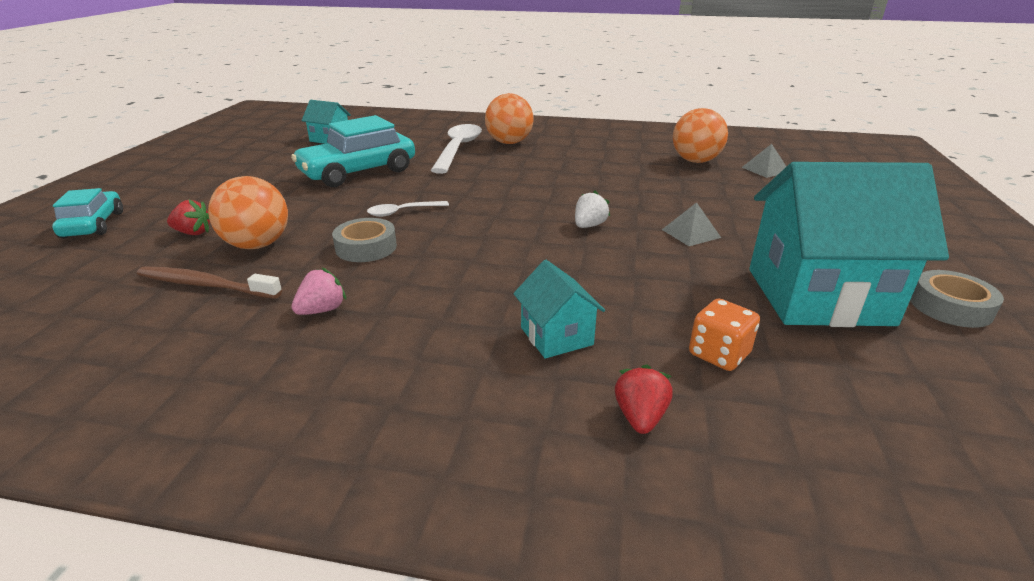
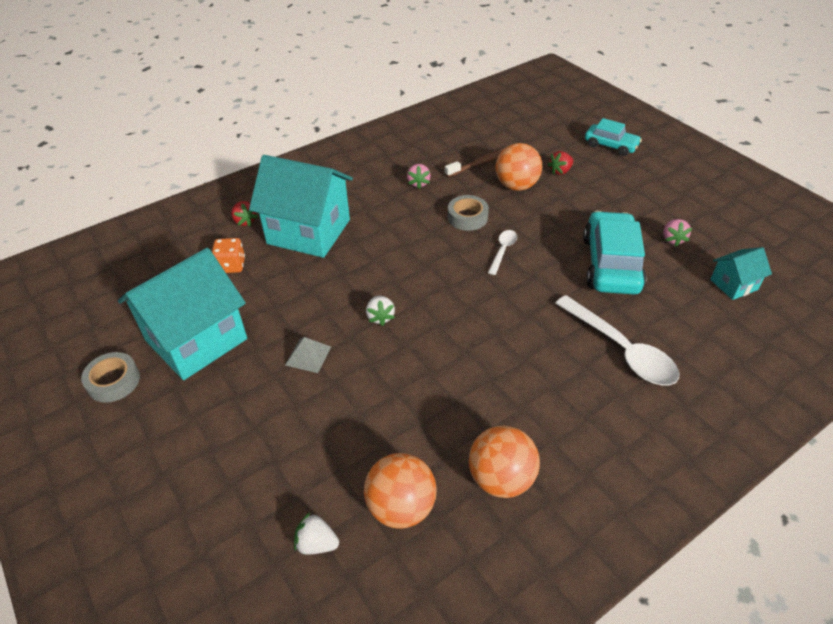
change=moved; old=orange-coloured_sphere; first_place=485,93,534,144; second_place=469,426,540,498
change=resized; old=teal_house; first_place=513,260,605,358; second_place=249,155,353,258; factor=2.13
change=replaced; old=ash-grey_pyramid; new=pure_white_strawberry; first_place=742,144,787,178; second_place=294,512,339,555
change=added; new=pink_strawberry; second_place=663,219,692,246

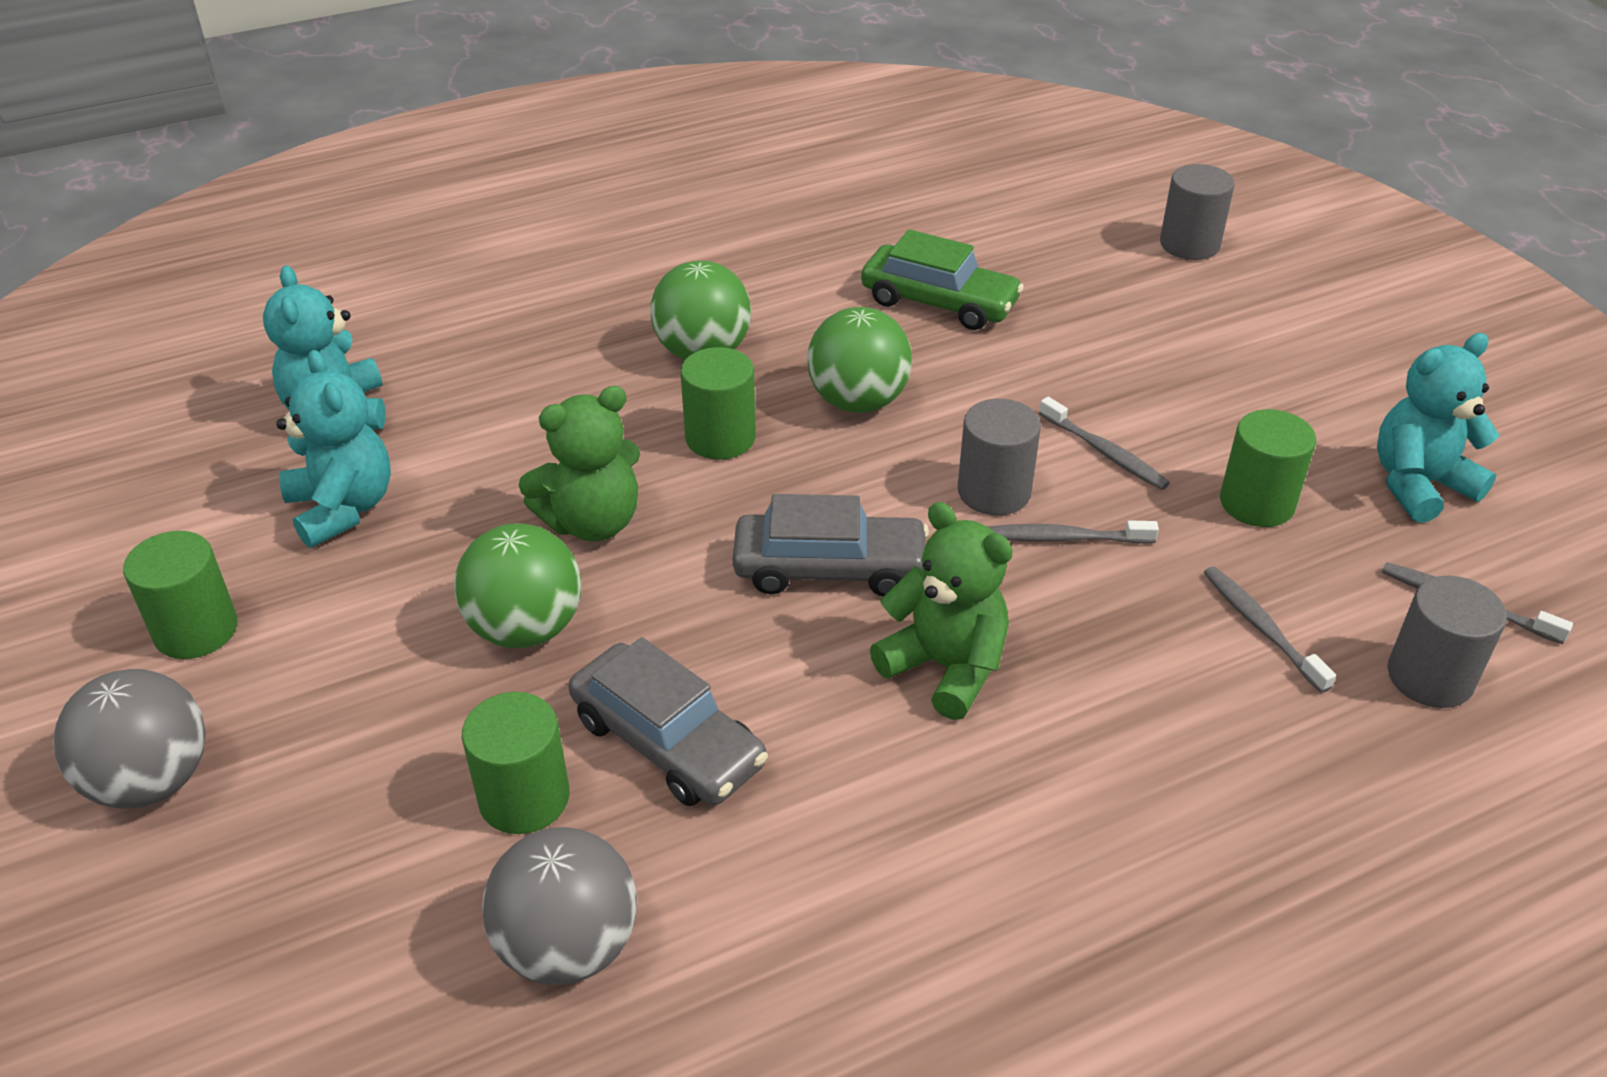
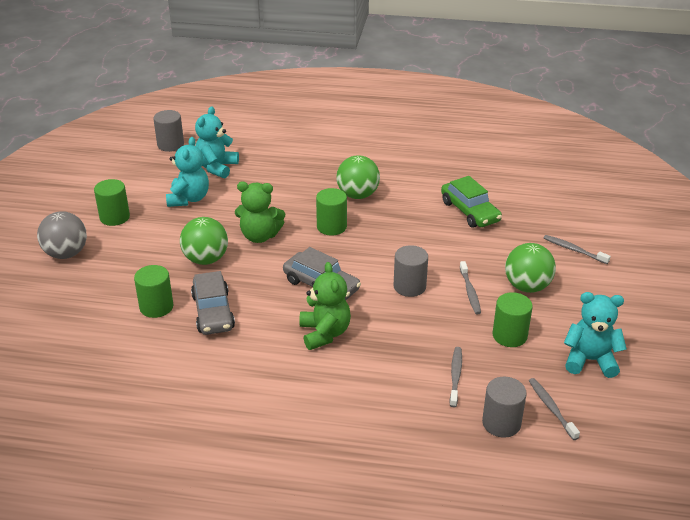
change=removed; old=ash-grey_sphere; first_place=482,827,637,985
change=moved; old=emerald_sphere; first_place=807,307,912,413; second_place=505,243,556,293
change=moved; old=ash-grey_toothbrush; first_place=987,520,1159,544; second_place=544,235,611,264
change=moved; old=ash-grey_cylinder_shape; first_place=1160,164,1235,260; second_place=153,110,184,152

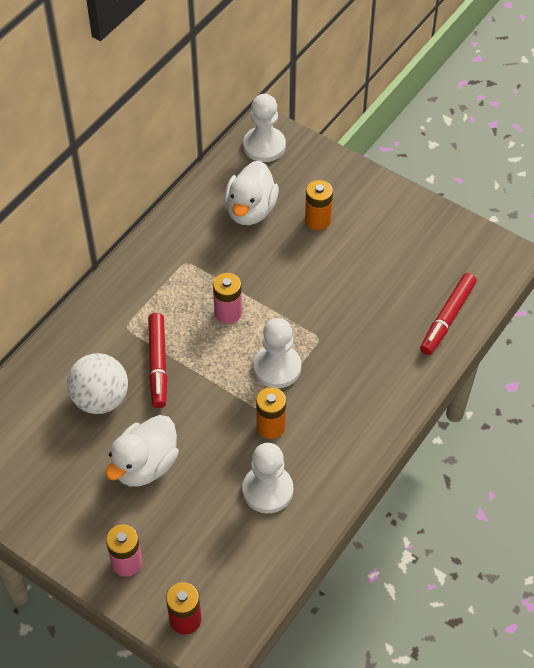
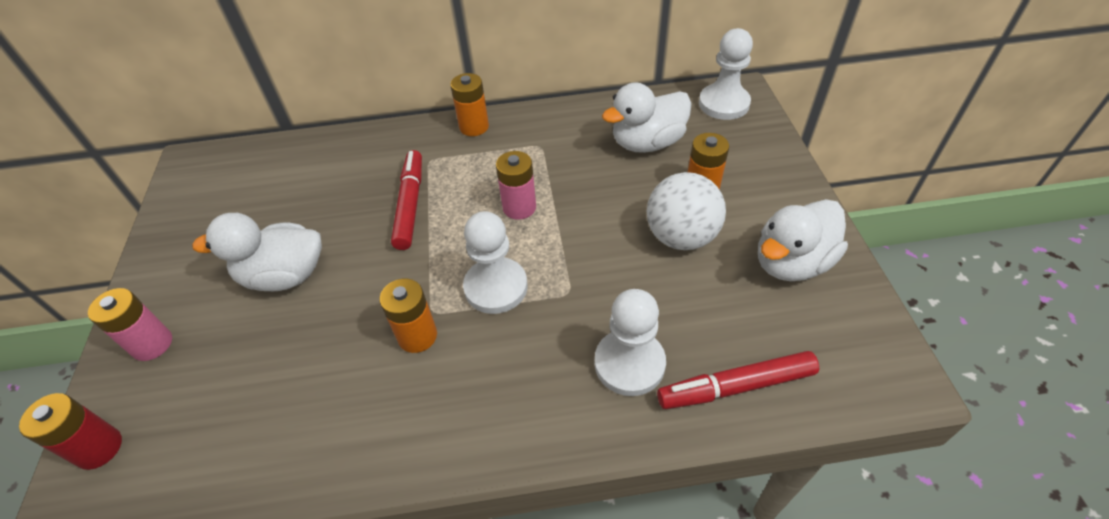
change=moved; old=pure_white_sphere; first_place=67,353,128,414; second_place=647,172,726,250
change=turned; old=crimson_marker; first_place=148,313,167,408; second_place=391,150,422,250; degrees=135
change=moved; old=pure_white_game_pawn; first_place=242,443,293,513; second_place=595,289,666,396
change=added; new=orange-coloured_power_cell; second_place=450,73,489,136
change=added; new=pure_white_duck; second_place=758,199,848,281

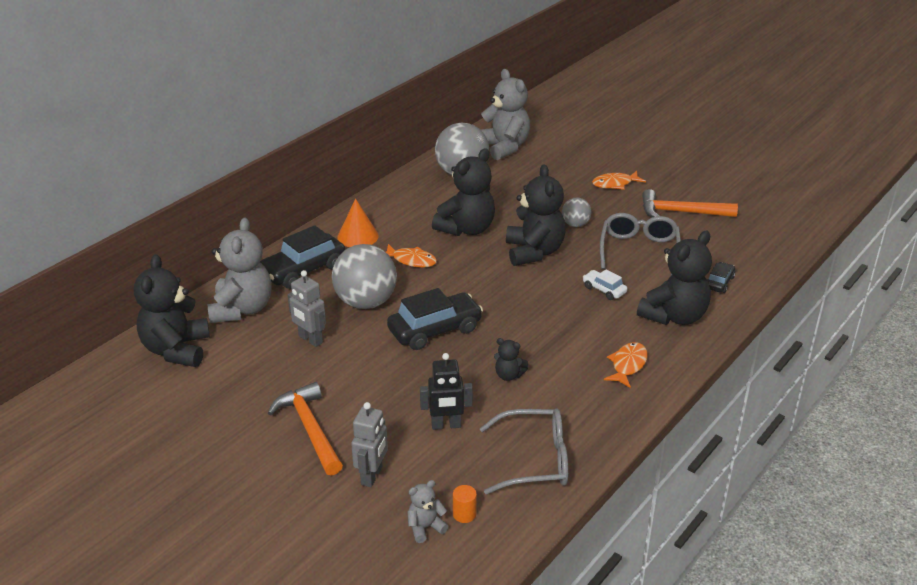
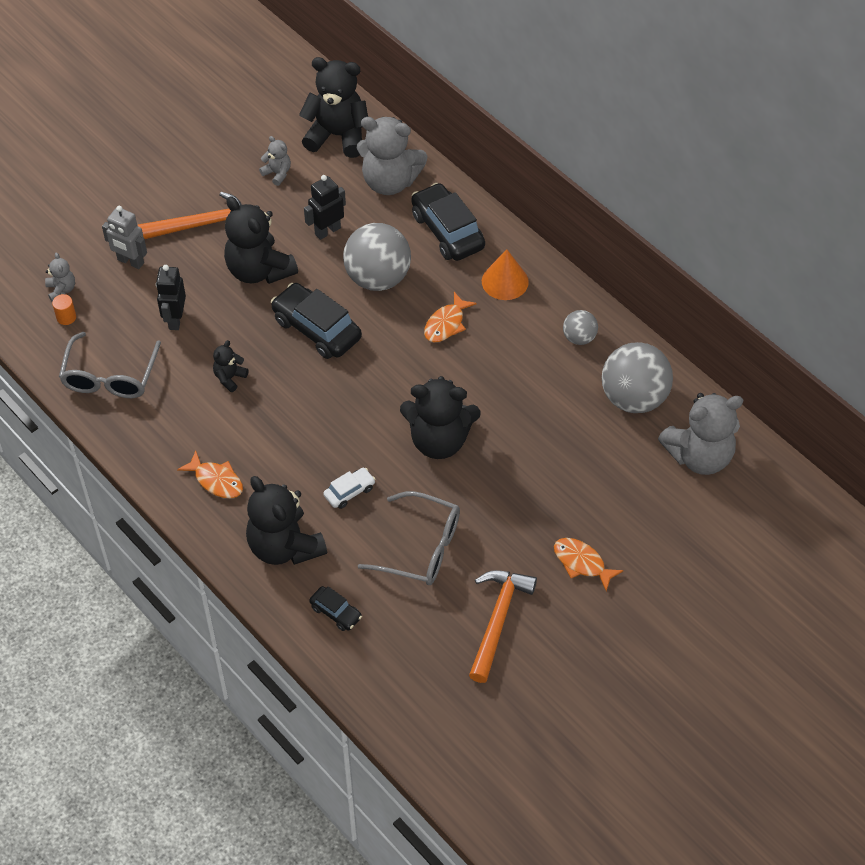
change=recoloured; old=ash-grey_toy_robot; new=jet-black_toy_robot; first_place=288,270,326,347; second_place=304,175,346,240
change=turned; old=jet-black_car; first_place=387,288,483,350; second_place=271,283,362,359; degrees=150
change=moved; old=jet-black_stuffed_bear; first_place=432,148,495,236; second_place=224,196,298,284
change=moved; old=ash-grey_sphere; first_place=562,198,591,227; second_place=563,310,598,345
change=turned; old=orange-coloured_fish; first_place=592,171,646,190; second_place=554,538,624,591; degrees=-45
change=added; new=ash-grey_stuffed_bear; second_place=259,136,291,186

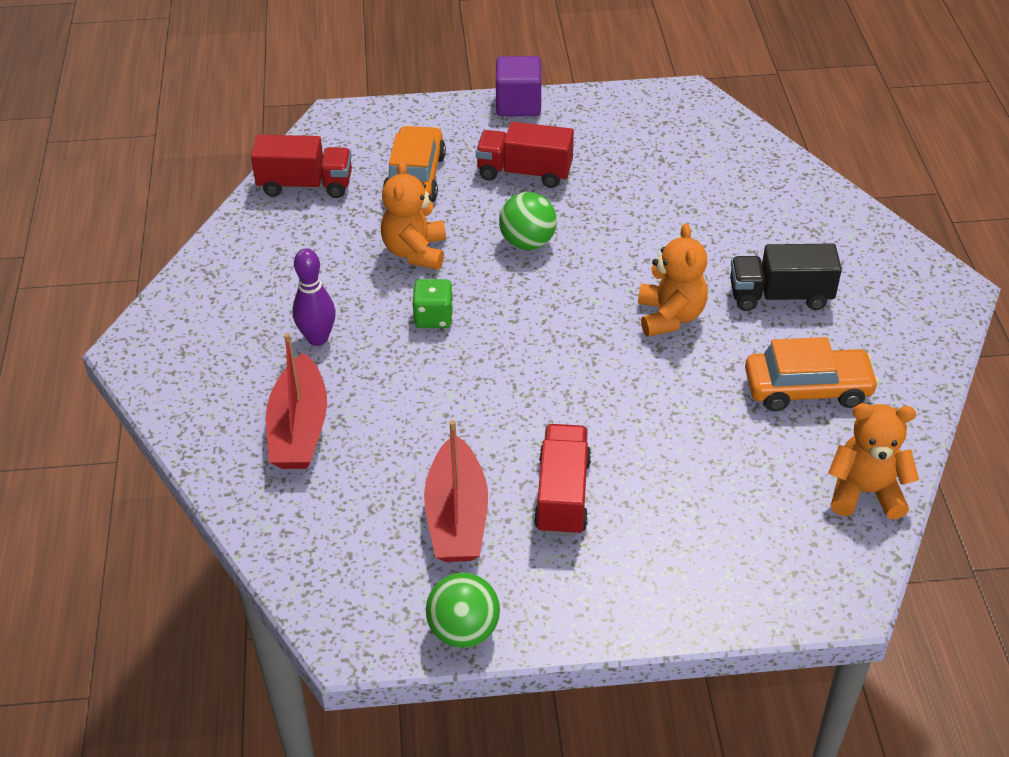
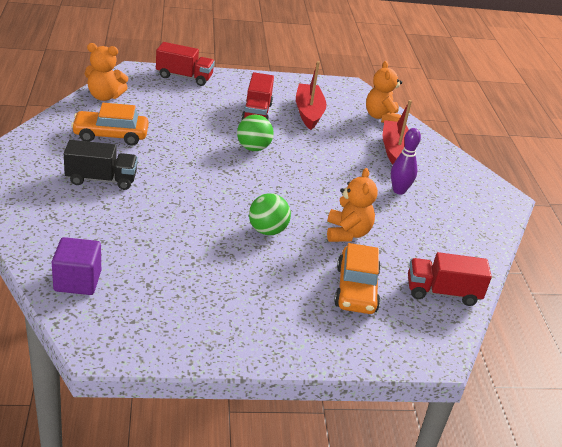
change=removed; old=emerald_dice; first_place=412,279,453,328
change=moved; old=emerald_sphere; first_place=426,573,500,648; second_place=237,115,274,151
change=moved; old=crimson_toy_truck; first_place=476,122,574,188; second_place=156,42,215,86
change=moved; old=purple_cube; first_place=496,56,541,116; second_place=52,237,101,295
change=moved; old=orange-coloured_stuffed_bear; first_place=638,223,708,337; second_place=366,61,402,123

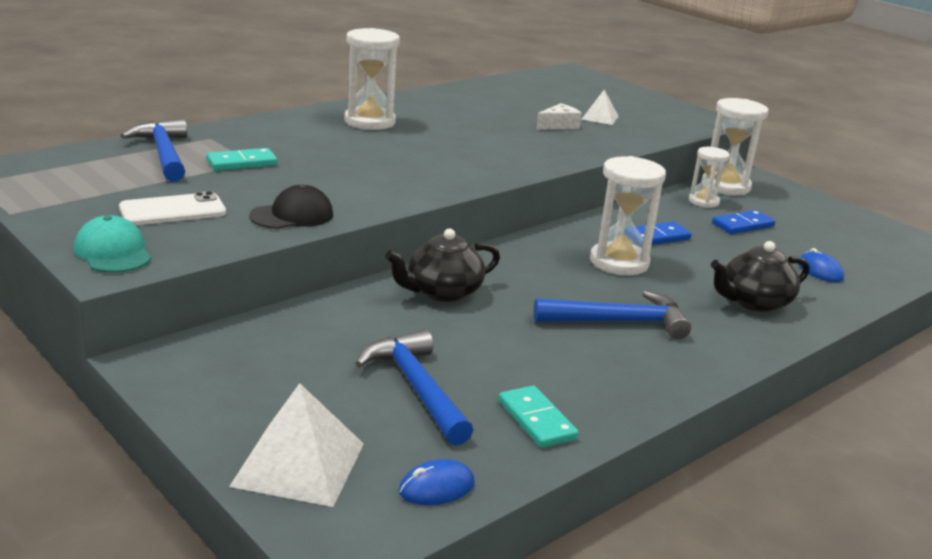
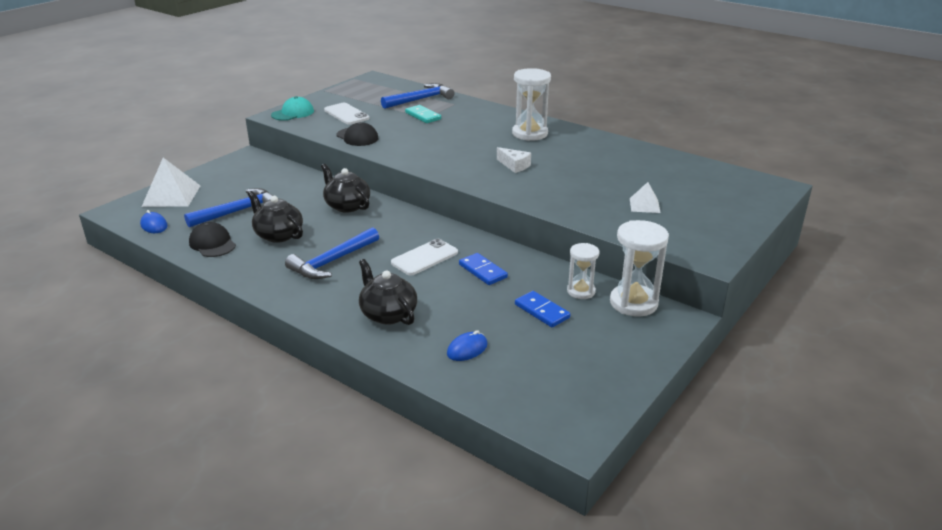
change=replaced; old=teal_domino_piece; new=jet-black_peaked_cap; first_place=498,385,579,448; second_place=189,222,236,257
change=turned; old=royal_blue_claw_hammer; first_place=534,291,691,339; second_place=285,227,379,279; degrees=60
change=moved; old=pure_white_cheese; first_place=536,103,582,130; second_place=497,147,531,173
change=replaced; old=pure_white_sand_timer; new=pure_white_smartphone; first_place=590,156,666,275; second_place=391,239,458,275
change=added; new=jet-black_china_teapot; second_place=248,191,303,243

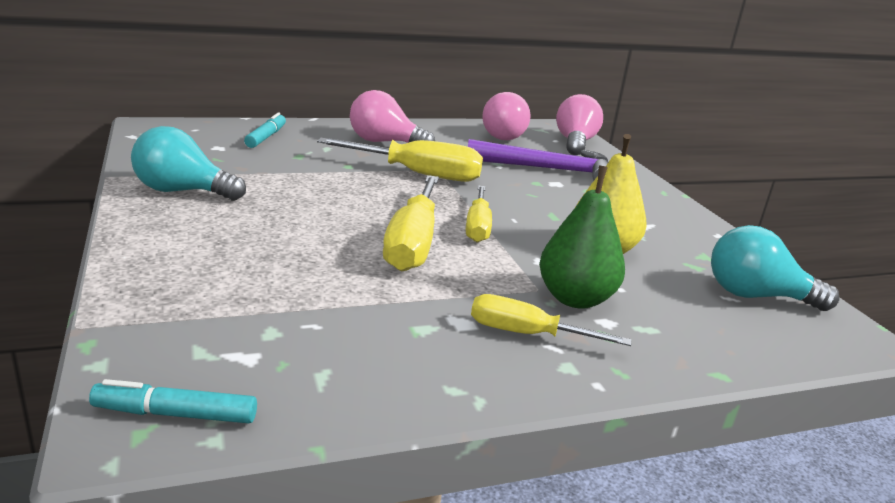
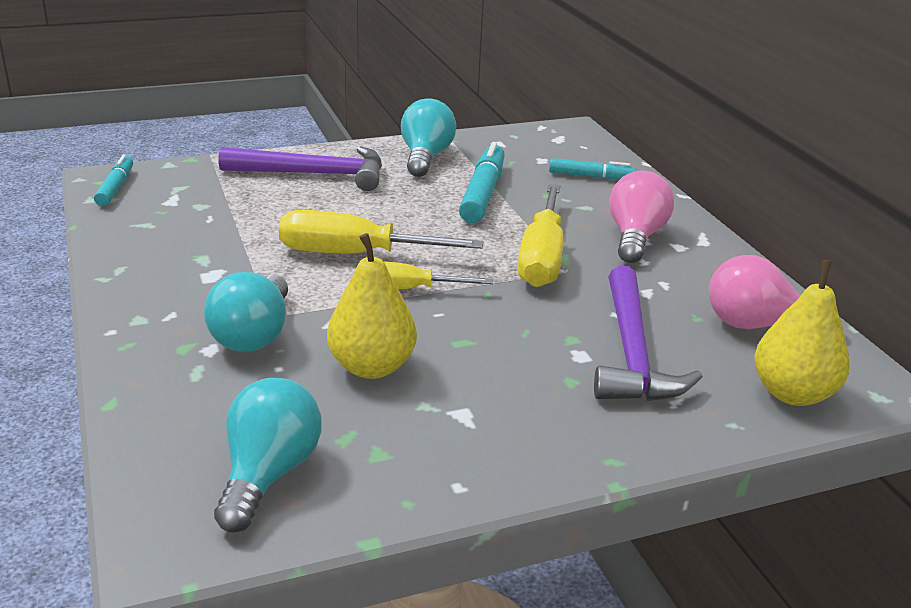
change=removed; old=golden_screwdriver; first_place=471,294,631,346
change=replaced; old=emerald_toy_pear; new=teal_lightbulb; first_place=539,166,625,309; second_place=204,272,288,352
change=replaced; old=pink_lightbulb; new=golden_toy_pear; first_place=556,94,603,155; second_place=754,260,850,406
change=added; new=purple_claw_hammer; second_place=218,146,382,191
change=added; new=teal_marker; second_place=459,142,505,223

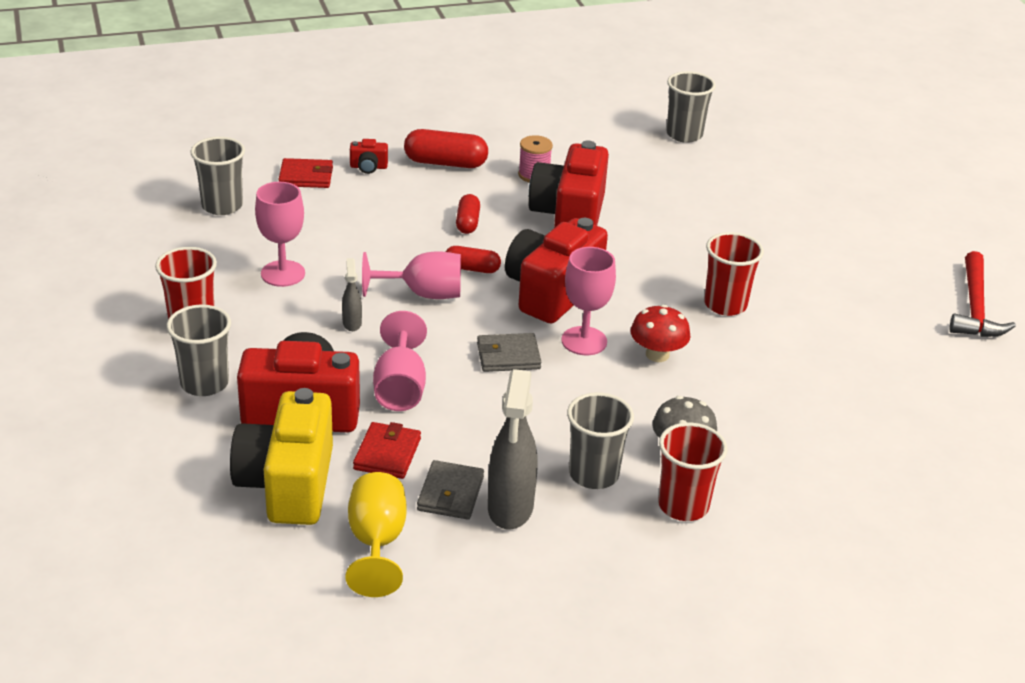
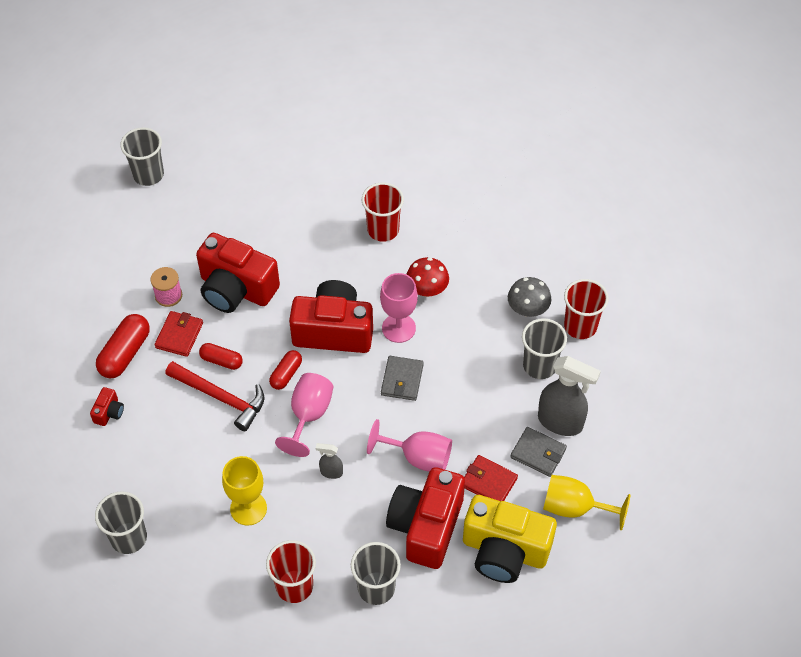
change=recoloured; old=pink_wine_glass; new=golden_wine_glass; first_place=255,182,305,287; second_place=222,456,267,526
change=moved; old=crimson_billfold; first_place=278,158,333,188; second_place=155,311,203,357
change=turned; old=crimson_camera; first_place=505,218,608,324; second_place=289,280,373,353; degrees=135
change=moved; old=crimson_claw_hammer; first_place=949,251,1016,337; second_place=165,361,265,431

